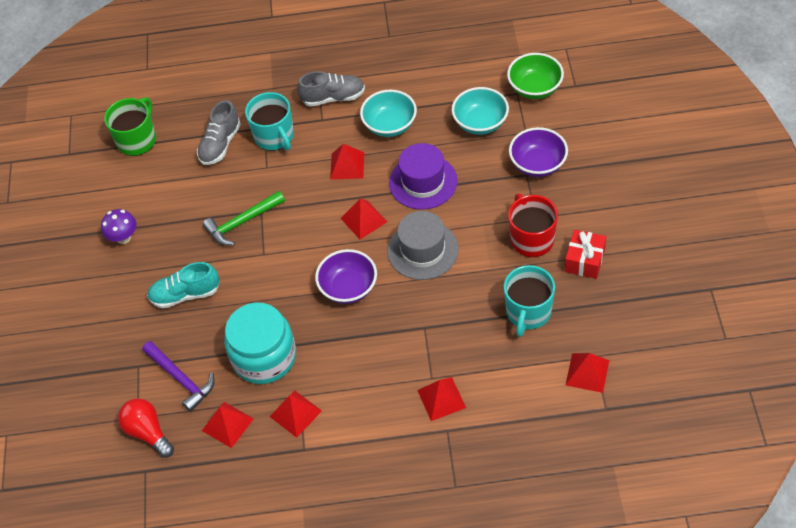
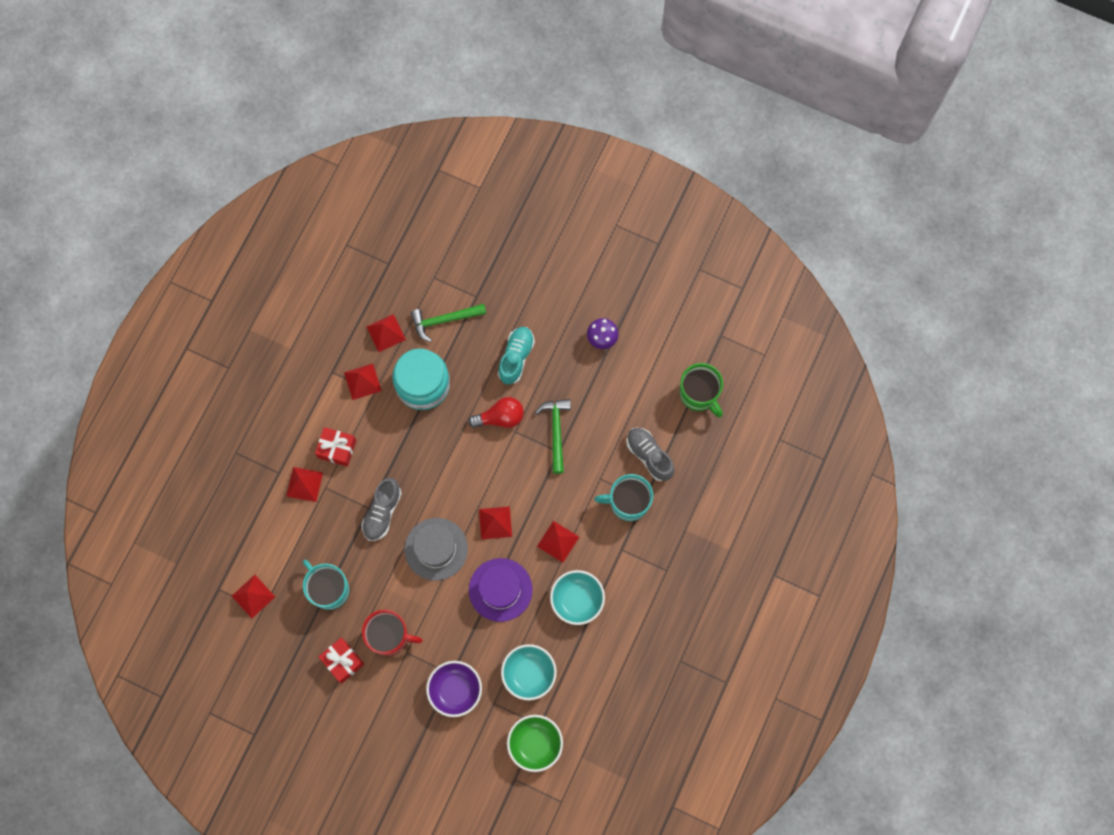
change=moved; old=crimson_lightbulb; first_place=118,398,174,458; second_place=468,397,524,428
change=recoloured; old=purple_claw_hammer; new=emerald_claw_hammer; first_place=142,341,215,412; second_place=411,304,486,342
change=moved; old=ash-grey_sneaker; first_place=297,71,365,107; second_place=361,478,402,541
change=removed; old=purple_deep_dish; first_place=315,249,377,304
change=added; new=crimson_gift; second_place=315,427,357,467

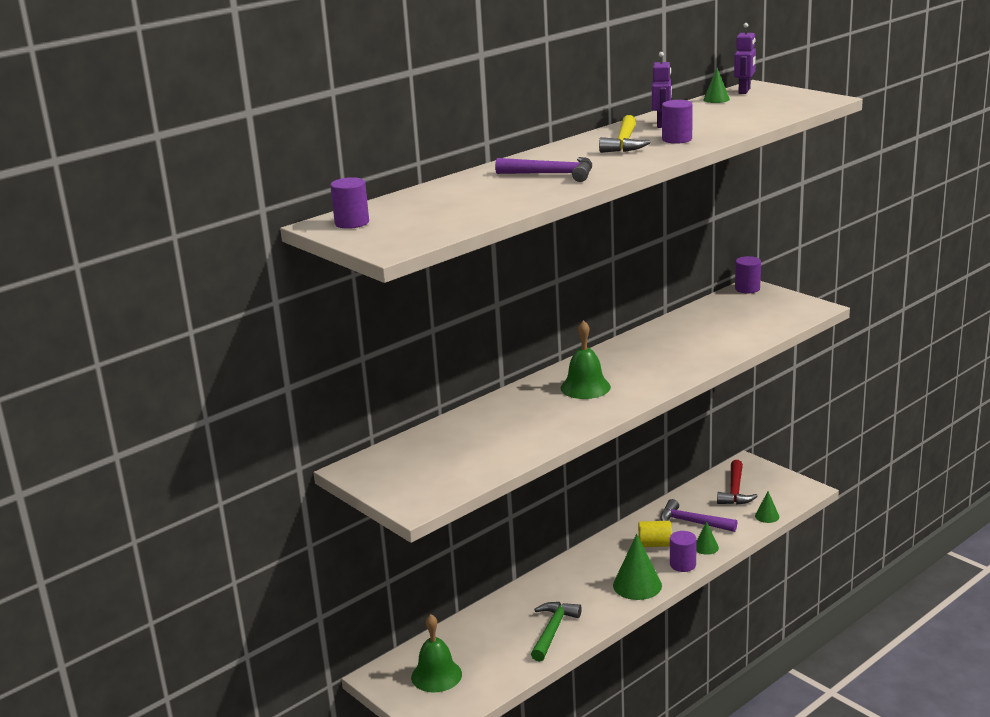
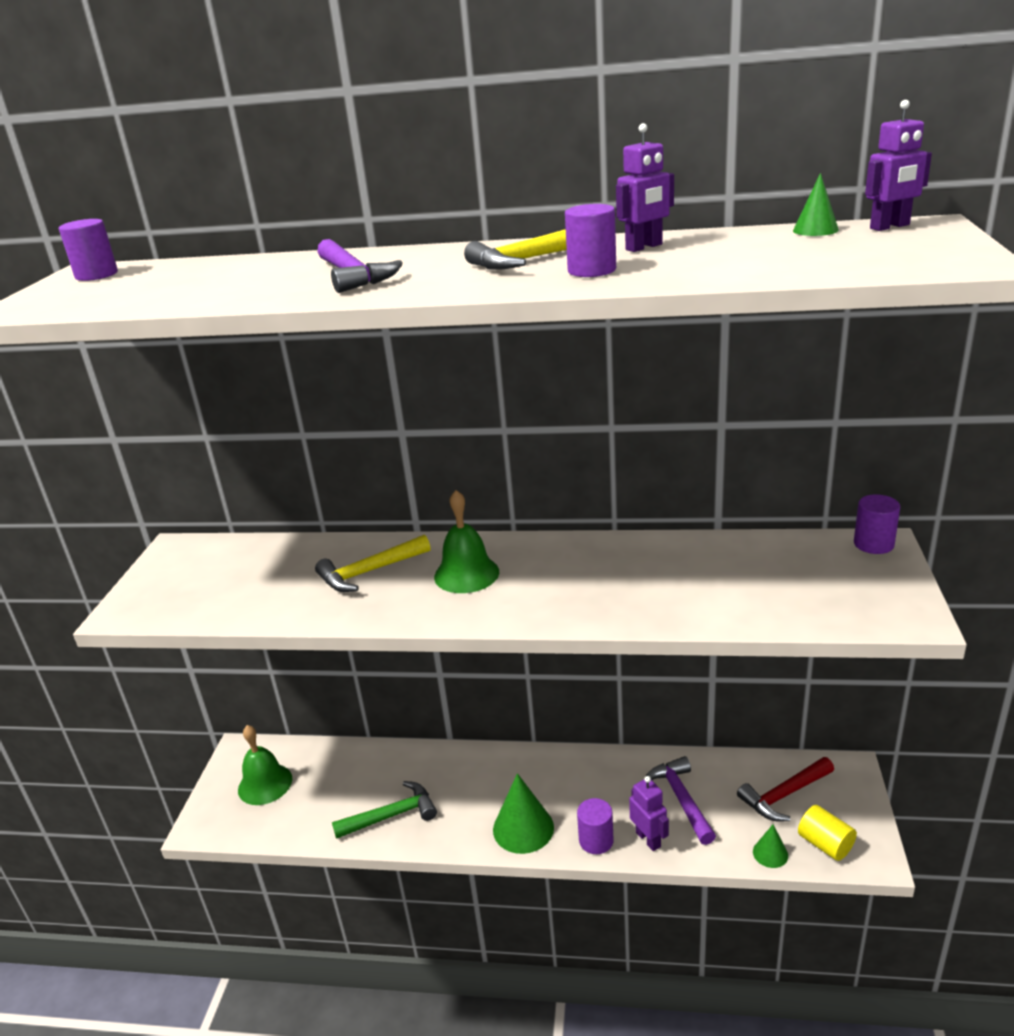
change=moved; old=golden_cylinder_shape; first_place=638,521,672,547; second_place=798,805,857,861
change=replaced; old=emerald_cone_shape; new=purple_toy_robot; first_place=696,521,719,555; second_place=629,776,669,851
change=added; new=golden_claw_hammer; second_place=315,535,430,592

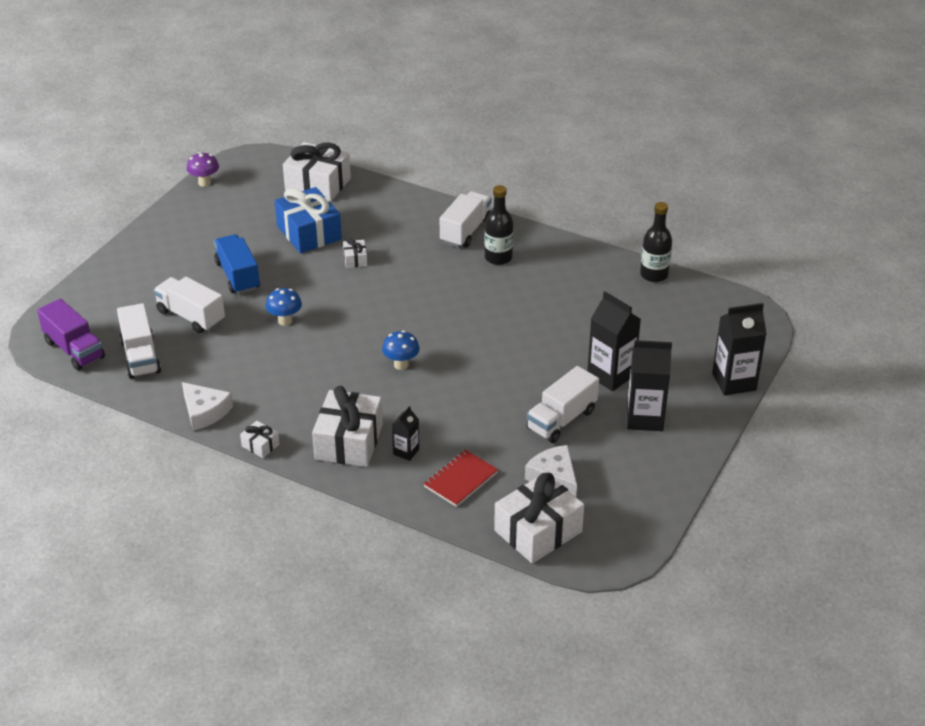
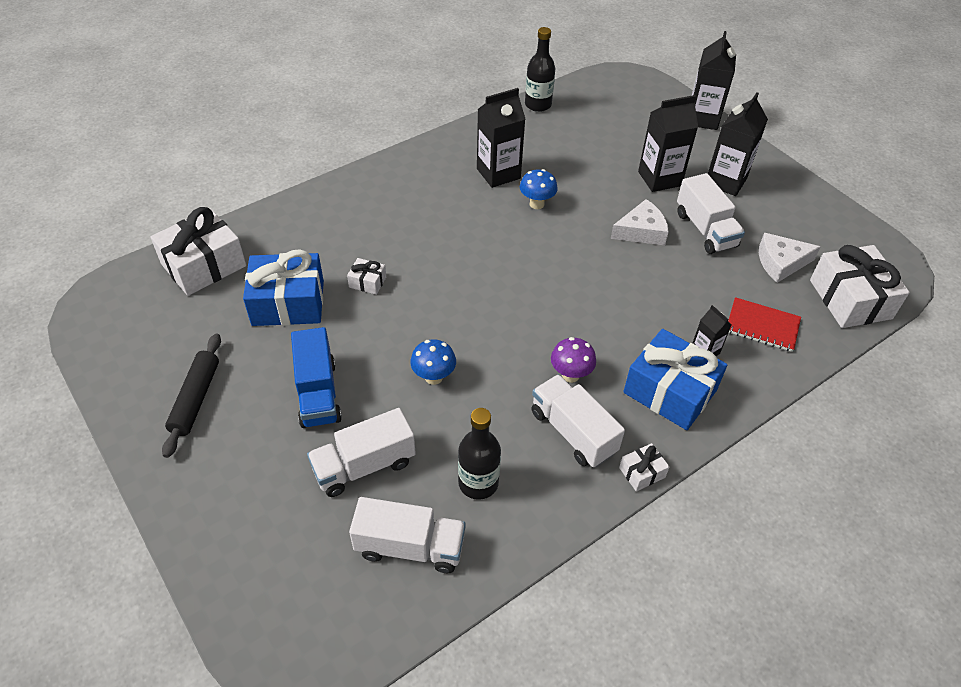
change=removed; old=purple_toy_truck; first_place=37,298,105,370
change=moved; old=pure_white_cheese; first_place=182,382,233,431; second_place=611,199,669,245
change=moved; old=purple_toadstool; first_place=187,152,219,187; second_place=551,337,596,383
change=turned; old=royal_blue_toy_truck; first_place=214,234,260,294; second_place=291,327,342,428; degrees=-105
change=recoloured; old=pure_white_gift; new=royal_blue_gift; first_place=312,386,383,467; second_place=623,329,727,430
change=moved; old=royal_blue_toadstool; first_place=382,330,420,370; second_place=520,169,558,209
change=turned; old=crimson_notepad; first_place=424,450,498,507; second_place=728,297,801,352; degrees=-45
change=moved; old=pure_white_toy_truck; first_place=440,192,492,248; second_place=531,374,625,468
change=moved; old=jet-black_bottle; first_place=485,185,514,265; second_place=458,408,501,500
change=added; new=jet-black_rolling_pin; second_place=162,334,221,458
change=added; new=jet-black_carton; second_place=477,88,525,188

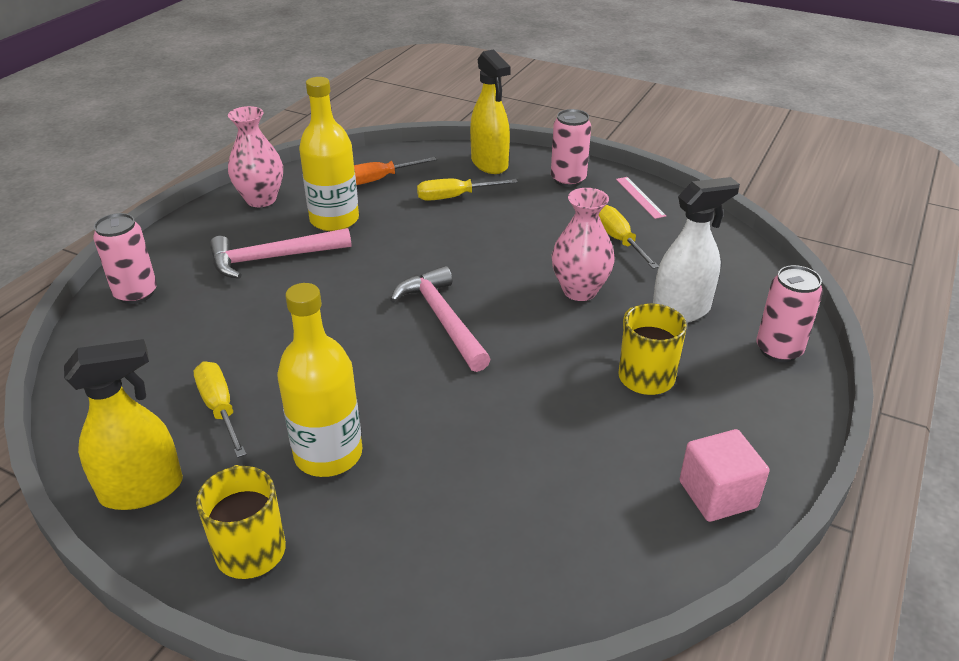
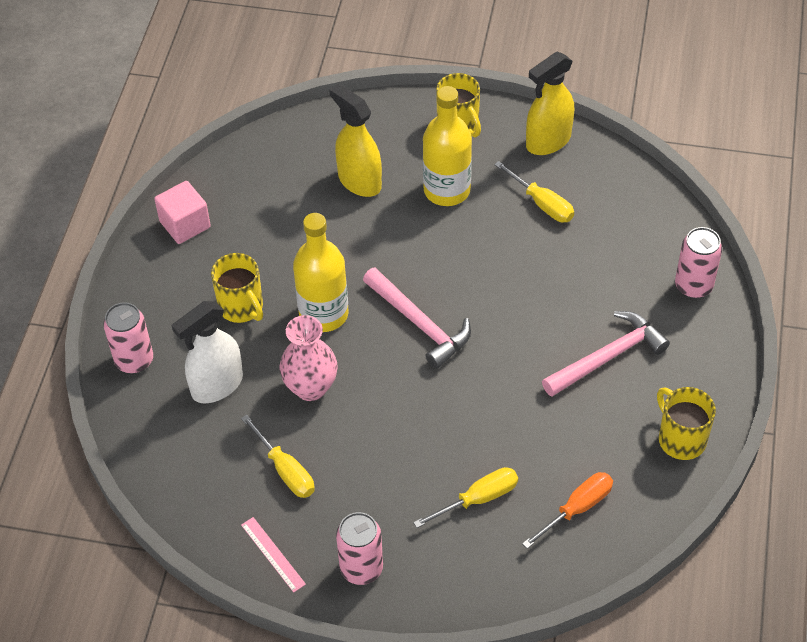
change=replaced; old=pink_tall_vase; new=golden_mug; first_place=228,106,283,207; second_place=657,387,716,460
change=moved; old=golden_bottle; first_place=299,77,359,231; second_place=293,213,349,332
change=moved; old=golden_spray_bottle; first_place=470,49,511,174; second_place=329,83,382,197

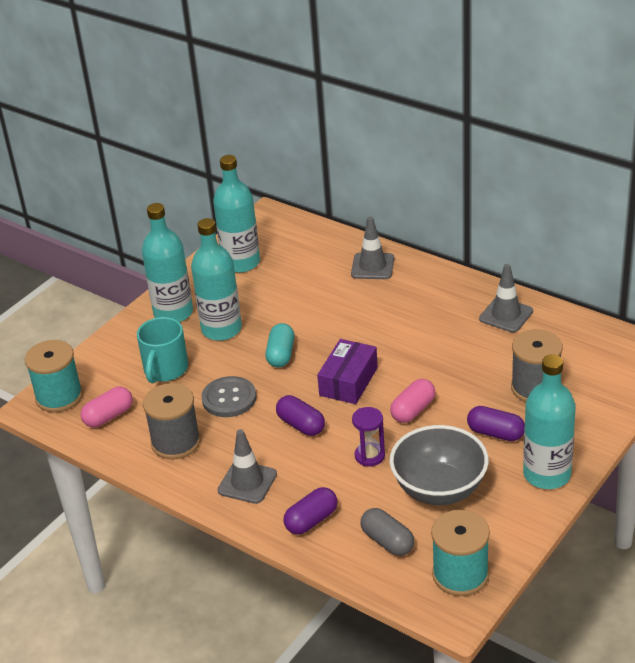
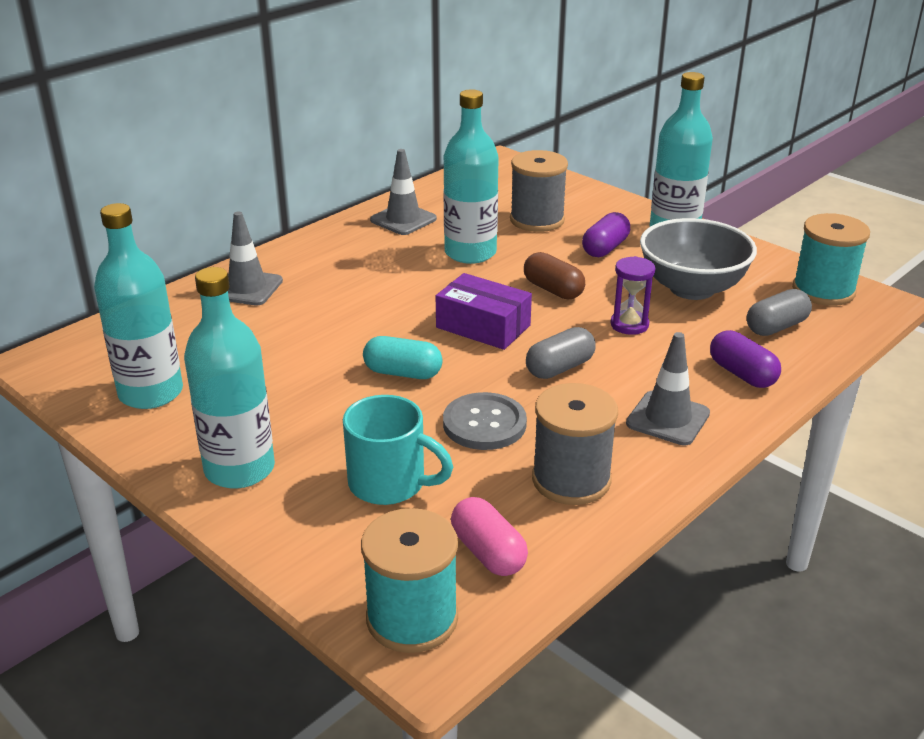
change=moved; old=teal_bottle; first_place=191,218,242,341; second_place=444,89,499,264
change=recoloured; old=purple_pill; new=ash-grey_pill; first_place=276,395,325,436; second_place=526,327,596,379
change=recoloured; old=pink_pill; new=dark_brown_pill; first_place=390,379,435,423; second_place=524,252,585,299

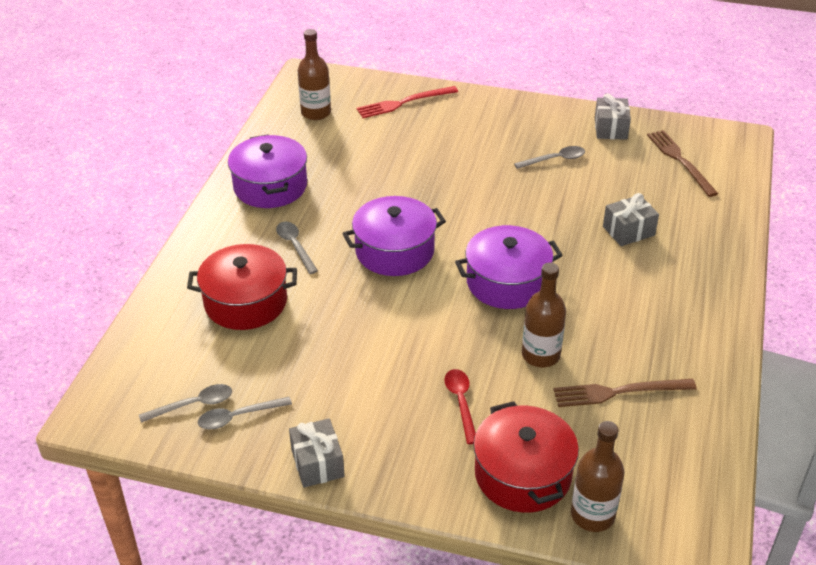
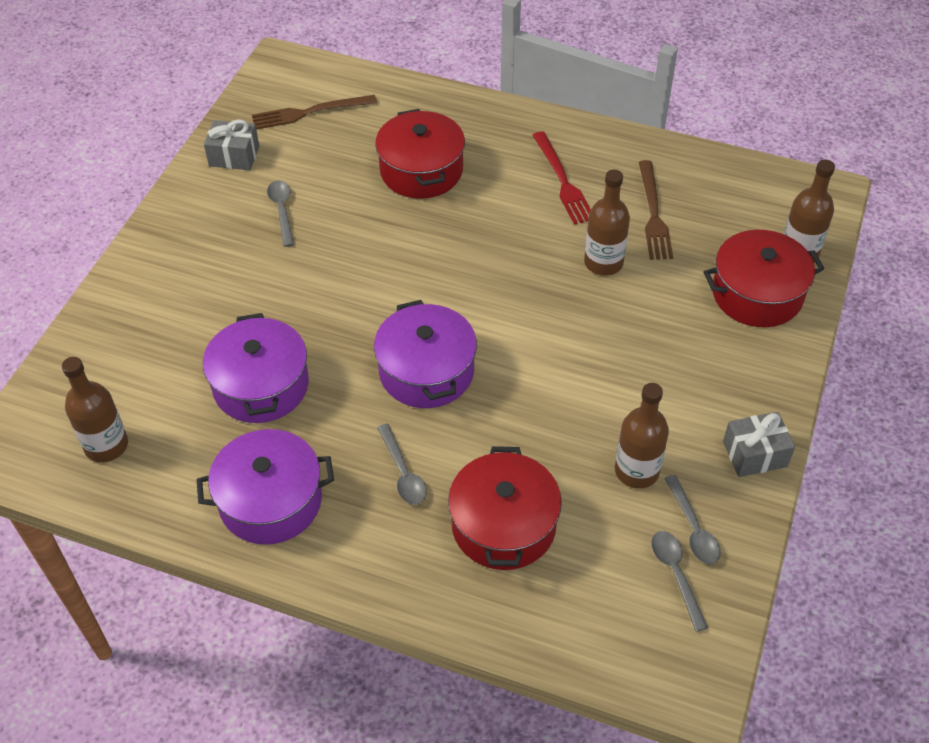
change=turned; old=ash-grey_spoon; first_place=276,222,318,274; second_place=377,424,427,505; degrees=-90
change=moved; old=crimson_table_fork; first_place=356,86,458,118; second_place=533,132,591,225
change=removed; old=crimson_spoon; first_place=444,369,476,444
change=moved; old=purple_stockpot; first_place=455,225,563,309; second_place=203,313,309,423
change=replaced; old=ash-grey_gift; new=crimson_stockpot; first_place=603,193,659,246; second_place=375,109,465,199
change=added; new=dark_brown_bottle; second_place=615,383,669,489

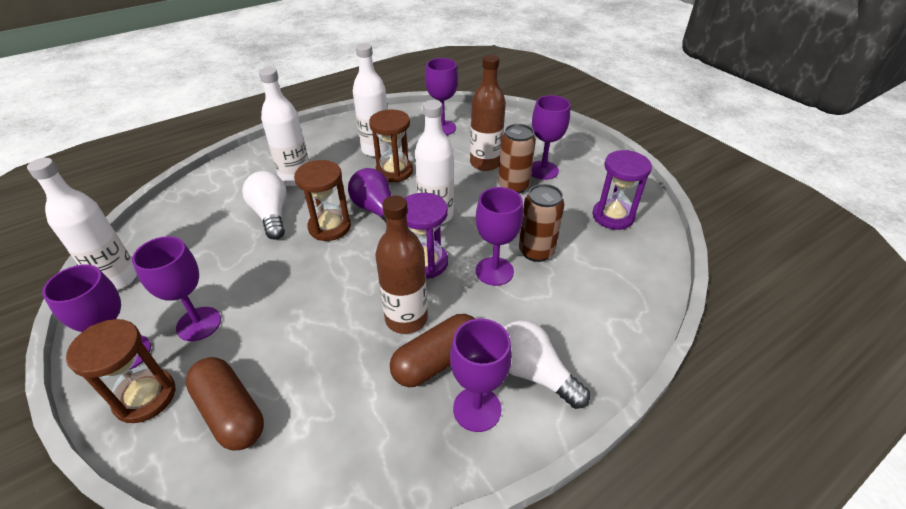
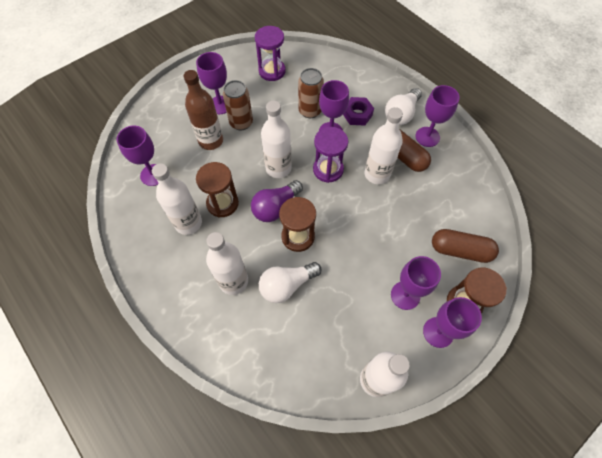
change=turned; old=dark_brown_pill; first_place=185,357,264,450; second_place=432,229,499,263; degrees=60
change=recoloured; old=dark_brown_bottle; new=pure_white_bottle; first_place=375,195,428,334; second_place=364,107,403,184
change=added; new=purple_hex_nut; second_place=343,97,374,126

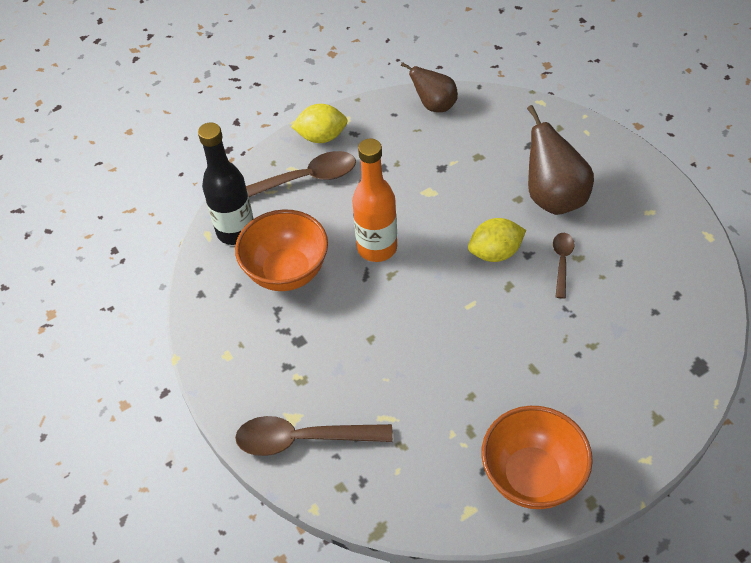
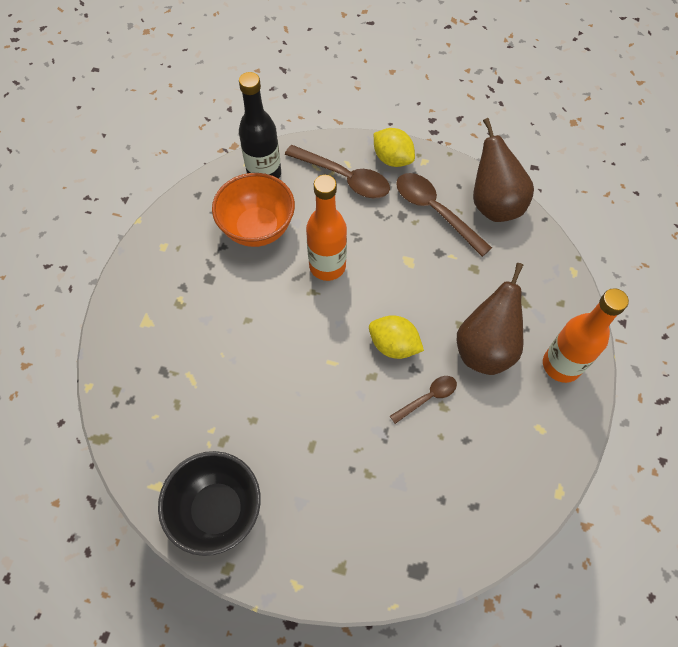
change=moved; old=dark_brown_spoon; first_place=235,416,393,456; second_place=396,173,492,257
change=resized; old=dark_brown_toy_pear; first_place=401,62,458,112; second_place=473,118,534,222; factor=1.54
change=recoloured; old=orange-coloured_deep_dish; new=jet-black_deep_dish; first_place=482,406,593,509; second_place=158,451,261,556
change=added; new=orange-coloured_bottle; second_place=543,288,629,383

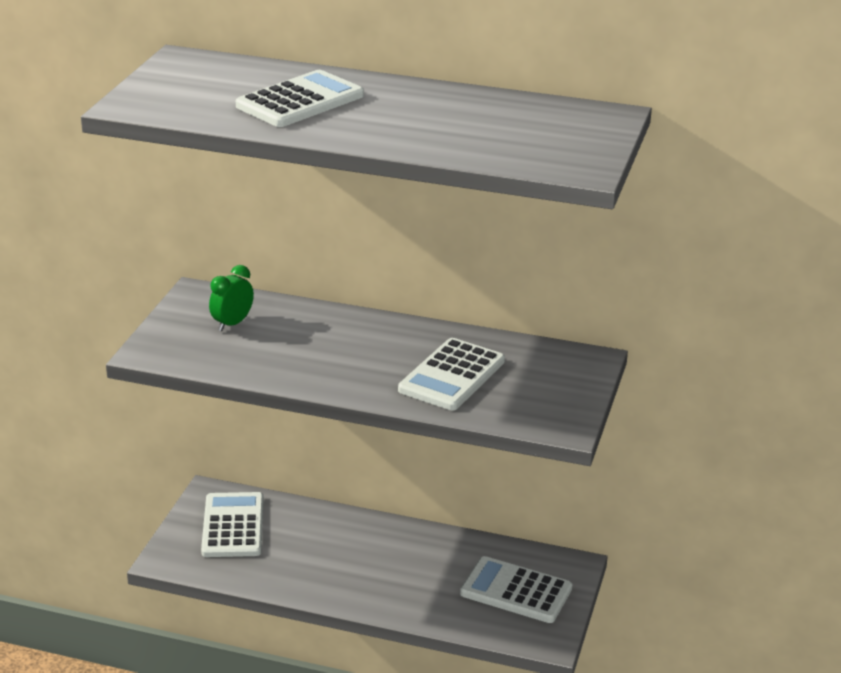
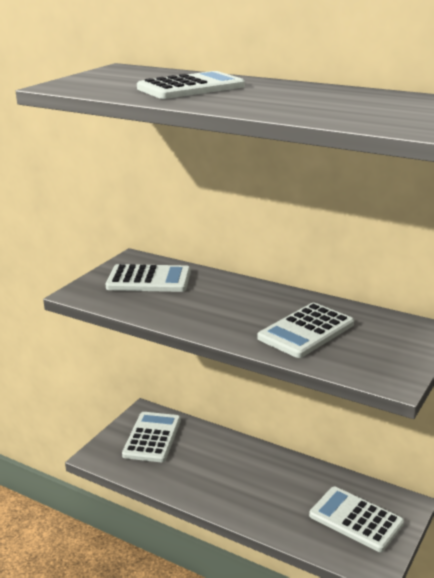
change=replaced; old=emerald_alarm_clock; new=pure_white_calculator; first_place=209,265,254,331; second_place=106,264,191,292

